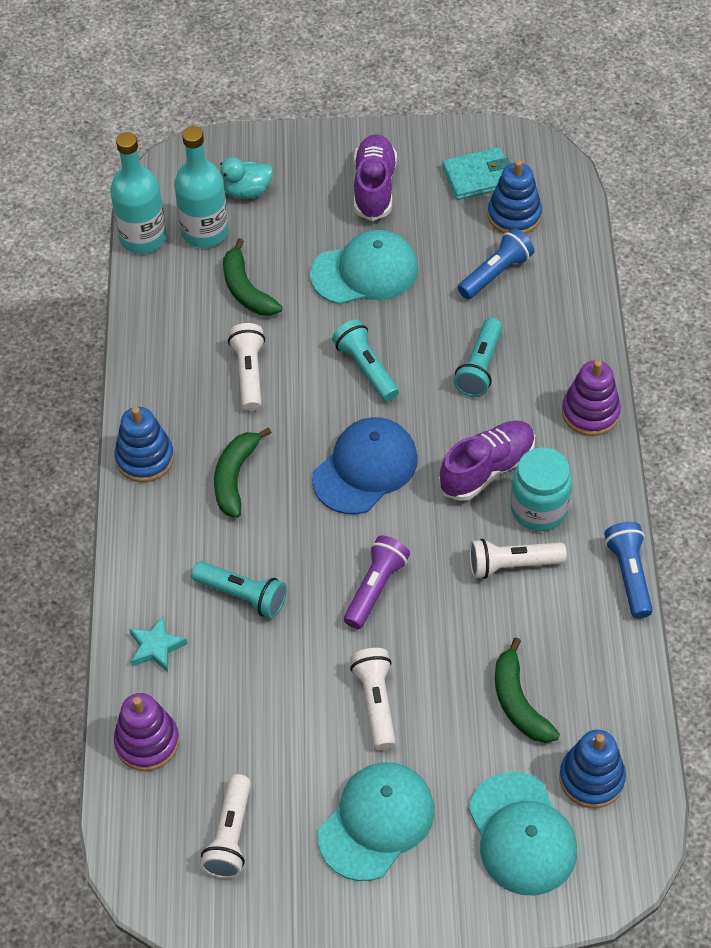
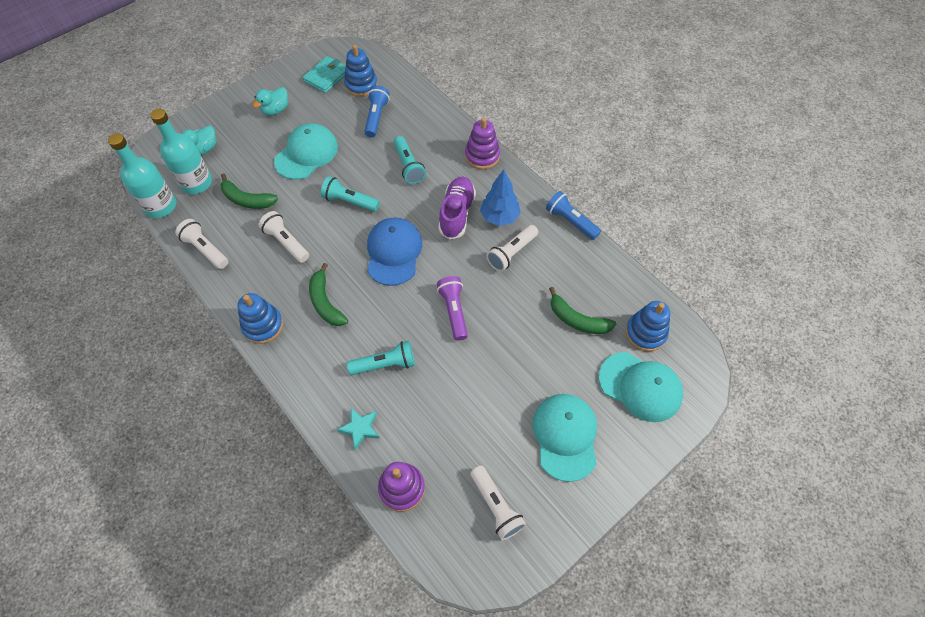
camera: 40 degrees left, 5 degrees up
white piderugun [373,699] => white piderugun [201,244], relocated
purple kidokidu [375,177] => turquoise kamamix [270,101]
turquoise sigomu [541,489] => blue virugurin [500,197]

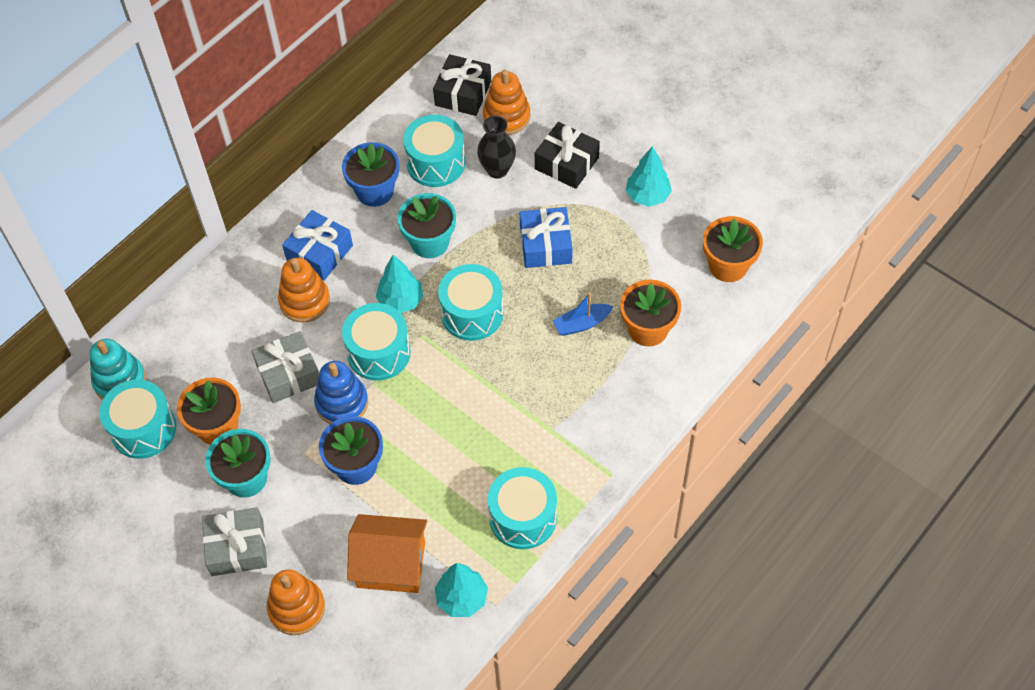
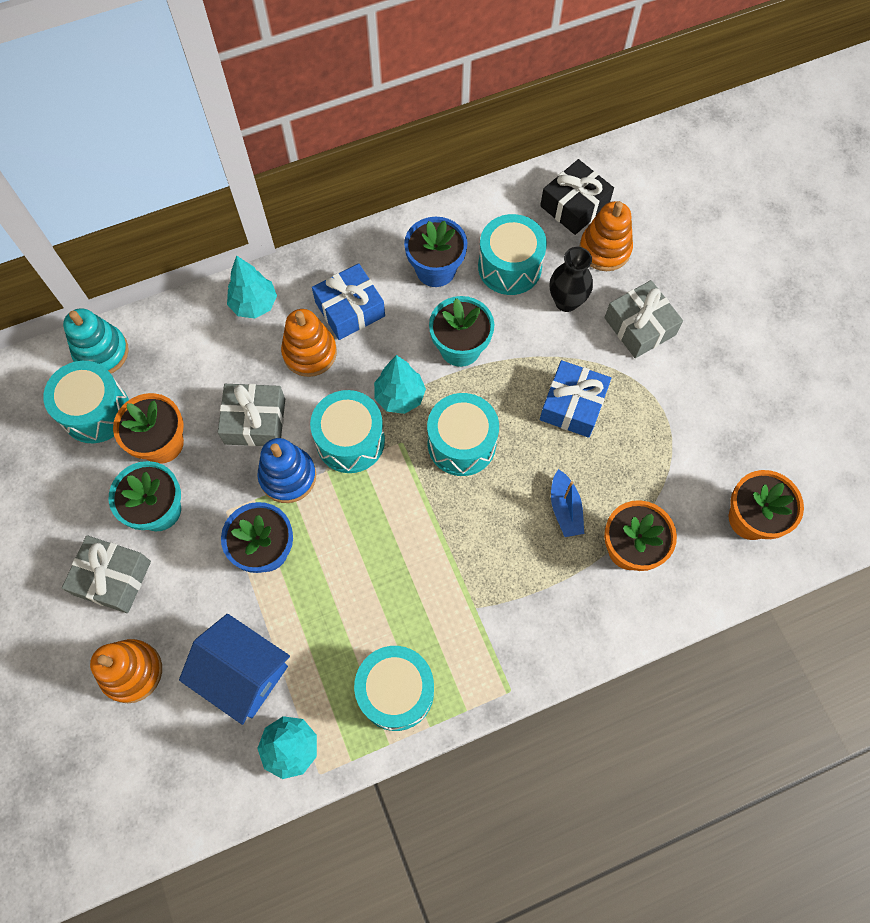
camera: 25 degrees right, 10 degrees up
turquoise virugurin [649,176] => turquoise virugurin [252,287], relocated
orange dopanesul [387,553] => blue dopanesul [234,669]
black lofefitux [567,155] => grey lofefitux [643,319]
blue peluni [583,314] => blue peluni [567,503], 105 degrees counterclockwise

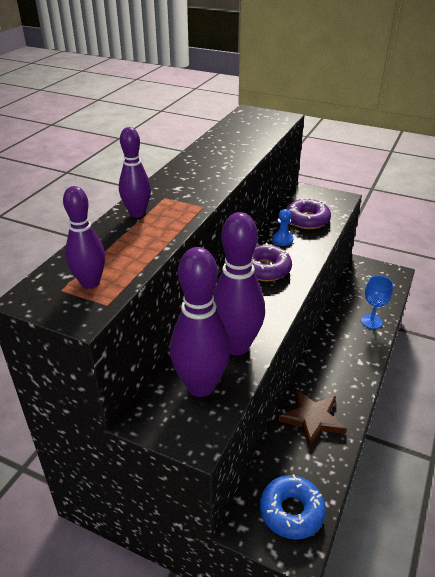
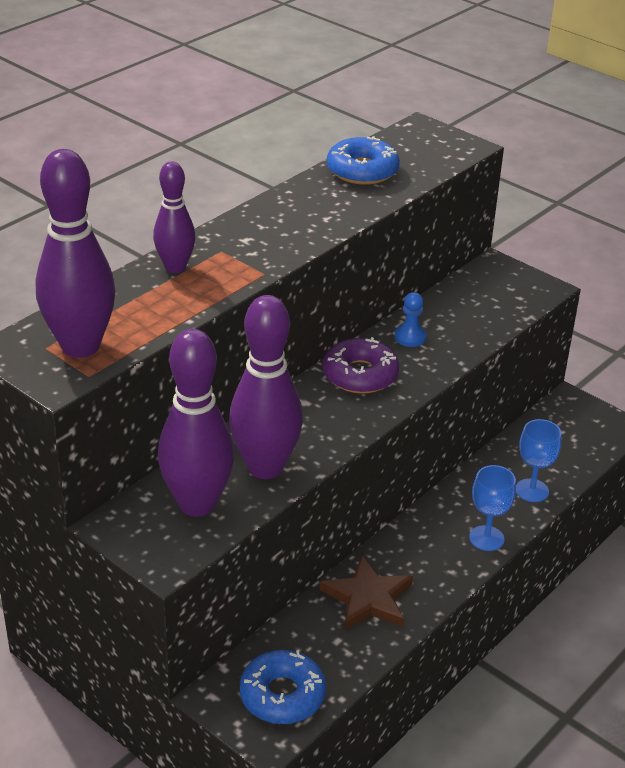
camera: 15 degrees right, 0 degrees up
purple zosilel [308,213] => nothing
nothing => blue zosilel [363,160]
nothing => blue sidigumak [492,508]
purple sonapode [84,237] => purple sonapode [76,253], x1.70

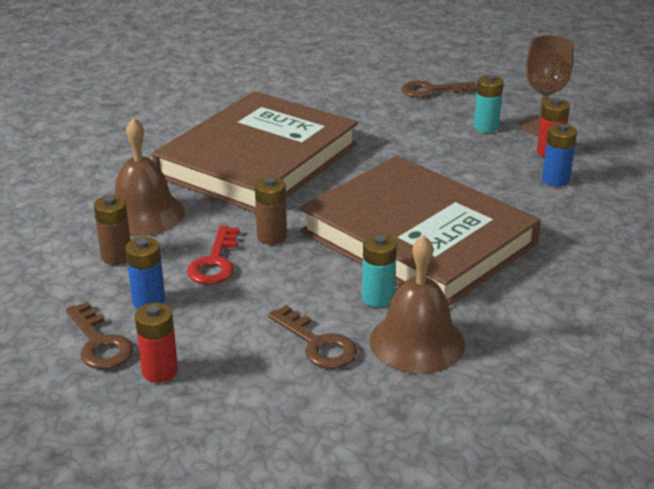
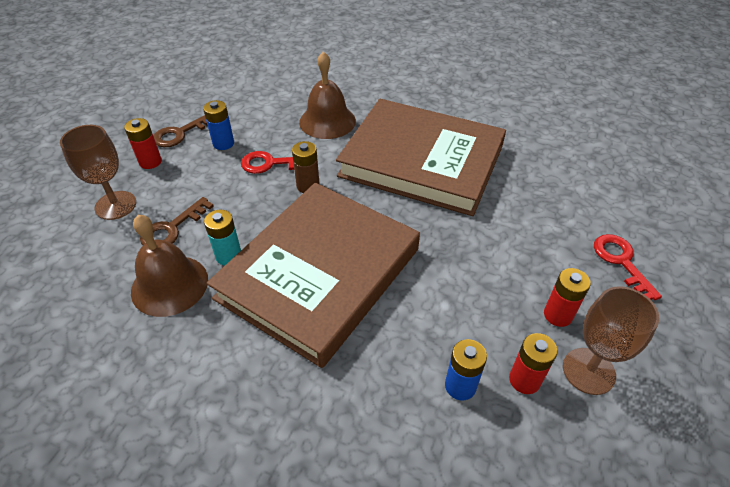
camera: 80 degrees right, 15 degrees up
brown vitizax [112,230] => nothing
nothing => brown sidigumak [98,172]
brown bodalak [439,89] => red bodalak [628,267]
turquoise vitizax [489,104] => red vitizax [567,297]

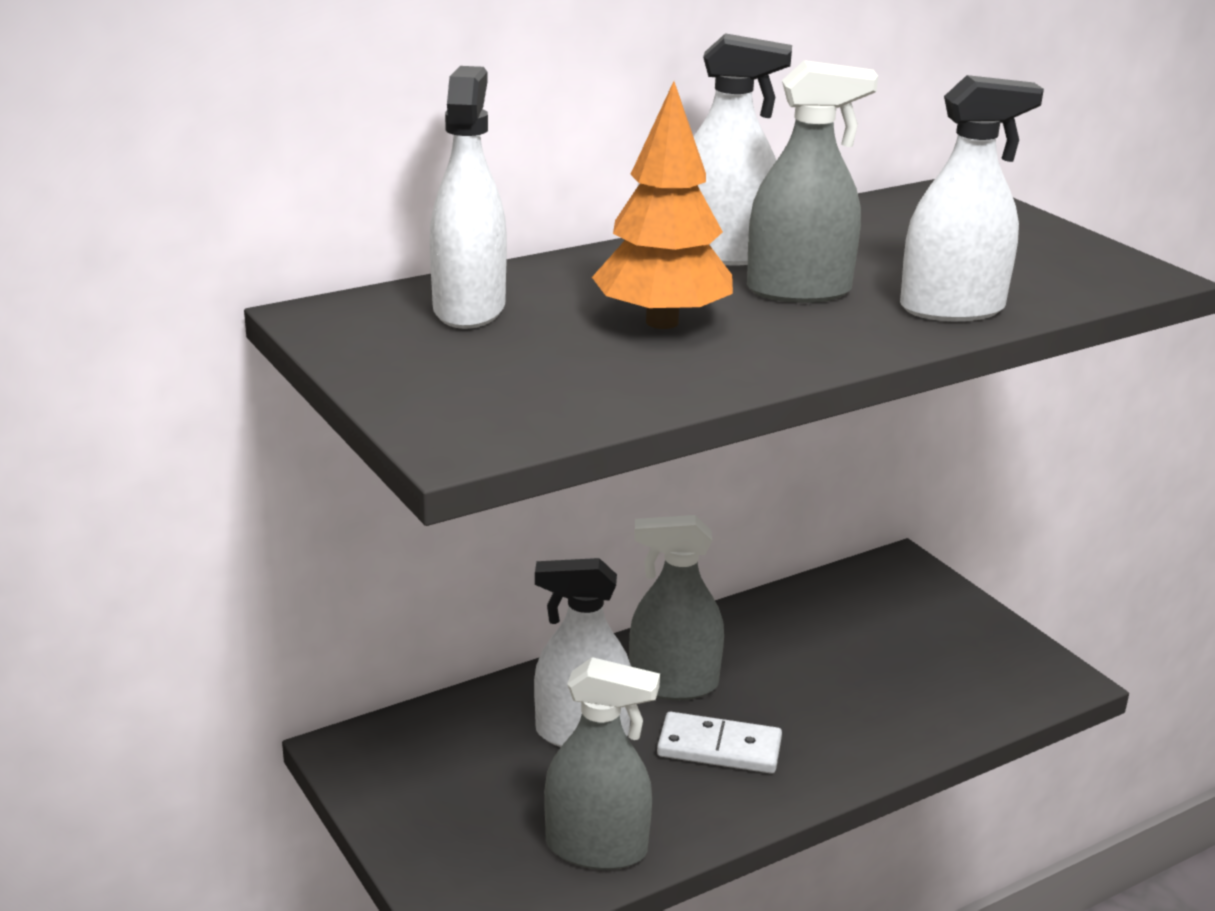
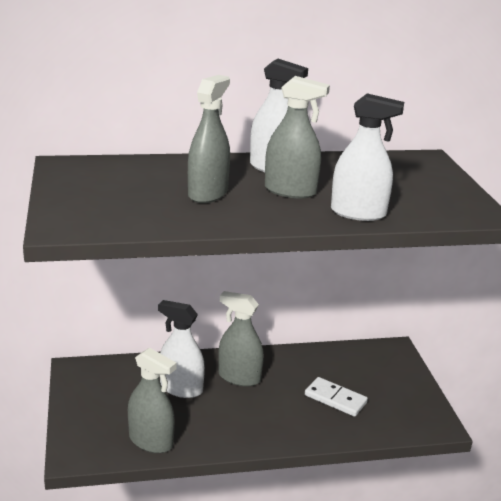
camera: 20 degrees right, 0 degrees up
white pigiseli [468,197] => nothing
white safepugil [719,743] => white safepugil [336,397], relocated
orange virugurin [662,205] => grey pigiseli [209,139]

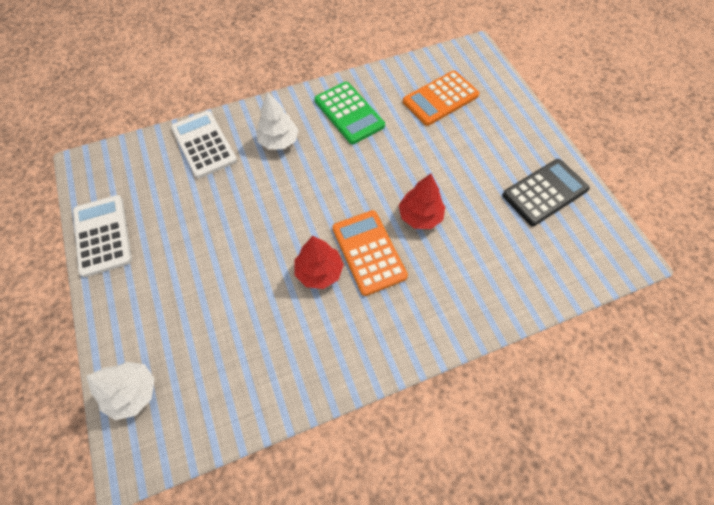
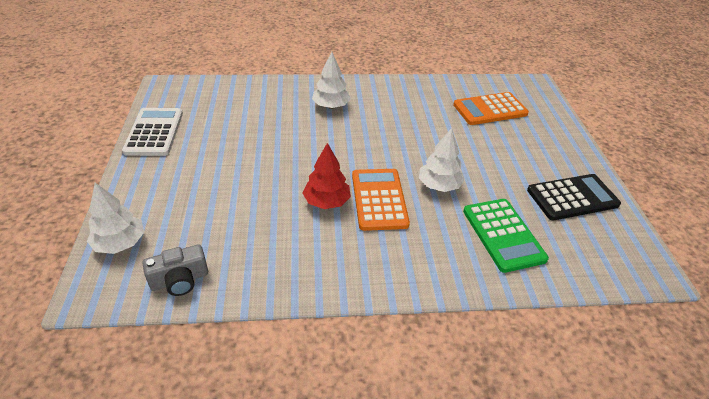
camera: 15 degrees right, 20 degrees down
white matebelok [204,144] => nothing
nothing => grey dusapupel [175,270]
green matebelok [349,113] => green matebelok [506,236], relocated
red virugurin [422,201] => white virugurin [442,160]

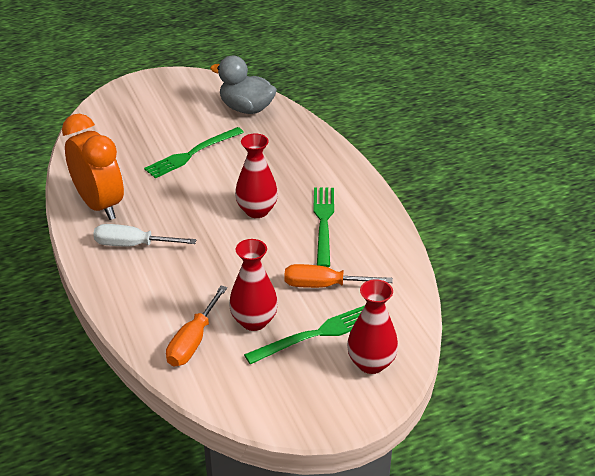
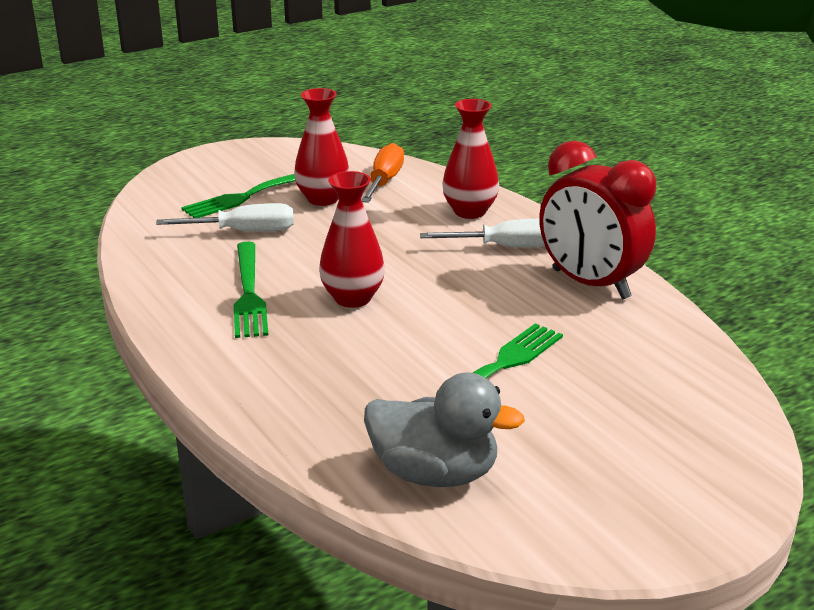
camera: 170 degrees right, 10 degrees down
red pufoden [372,326] => red pufoden [470,159], relocated
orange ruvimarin [93,167] => red ruvimarin [598,220]
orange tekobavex [338,276] => white tekobavex [225,217]

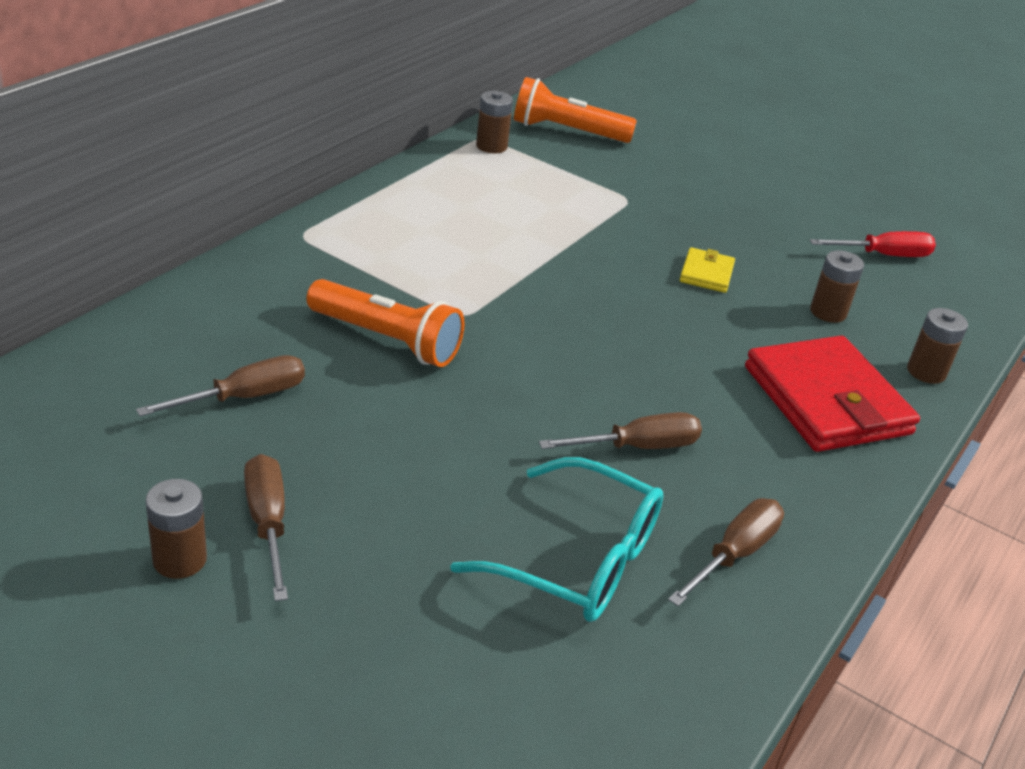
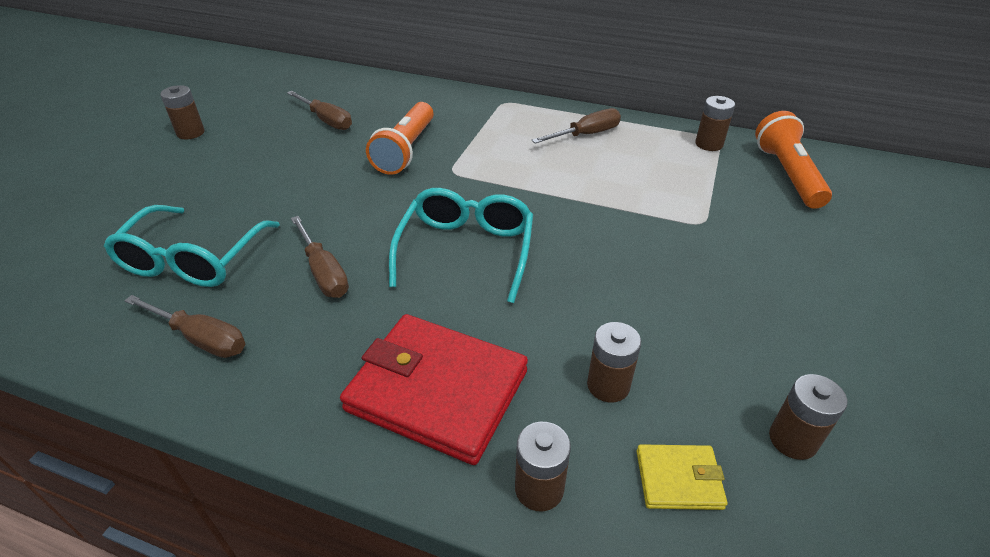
camera: 80 degrees right, 5 degrees up
nothing => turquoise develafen [461,245]
brown tekobavex [266,527] => brown tekobavex [576,126], relocated
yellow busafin [707,270] => yellow busafin [682,477], relocated
red tekobavex [873,244] => brown vitizax [808,417]
red busafin [832,394] => red busafin [434,389], 60 degrees clockwise

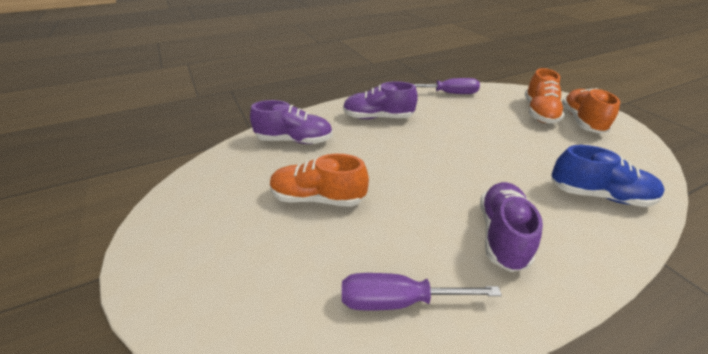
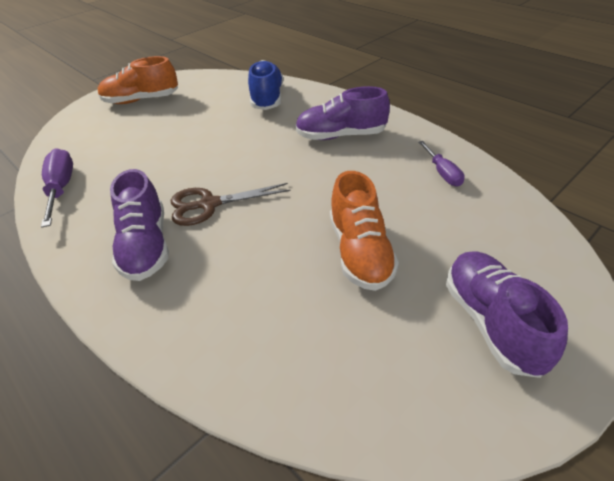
camera: 105 degrees left, 5 degrees up
orange kidokidu [545,95] => nothing
nothing => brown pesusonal [231,204]
purple kidokidu [291,122] => purple kidokidu [507,314], relocated
purple tekobavex [422,291] => purple tekobavex [441,163], x0.64

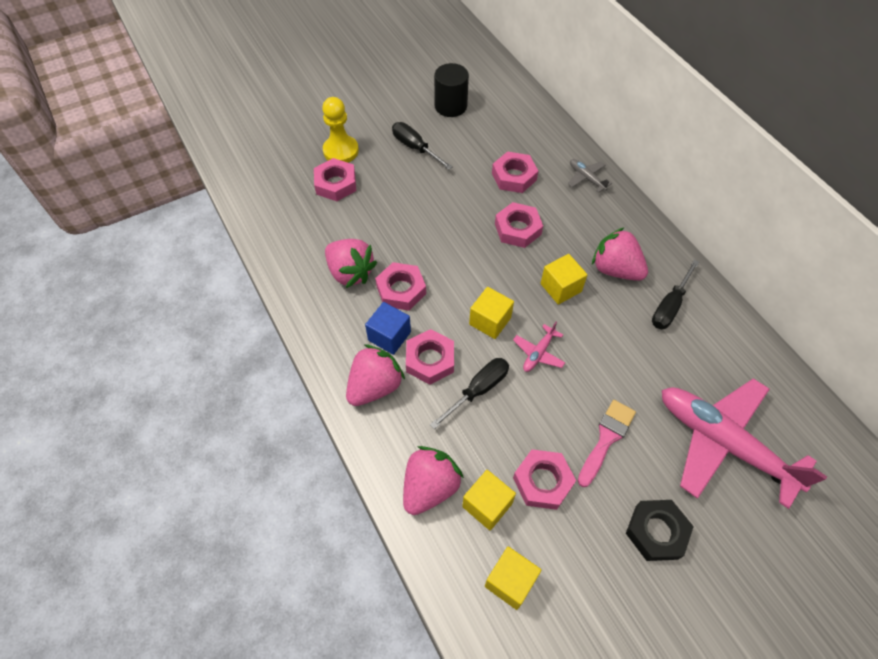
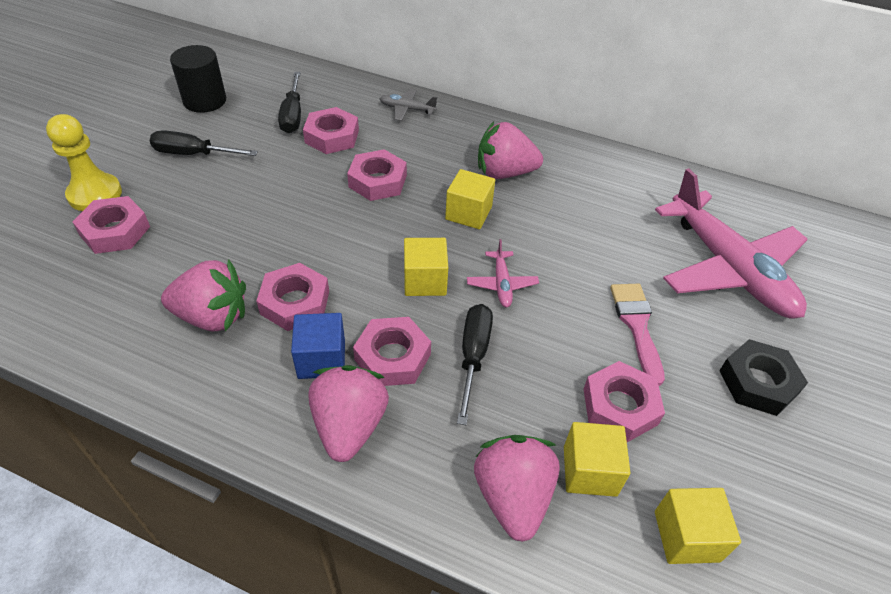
camera: 40 degrees left, 10 degrees down
black tekobavex [675,294] => black tekobavex [289,102], relocated
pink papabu [744,443] => pink papabu [731,243], 120 degrees counterclockwise

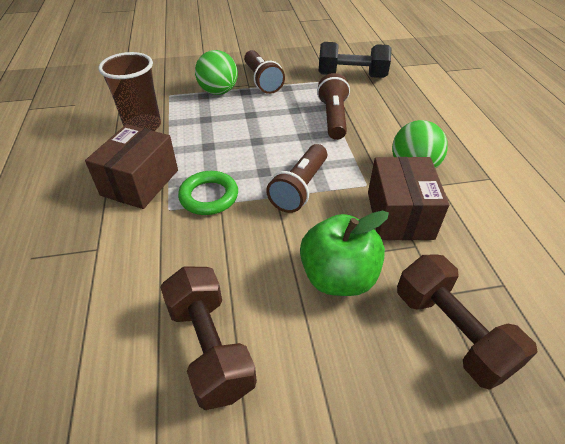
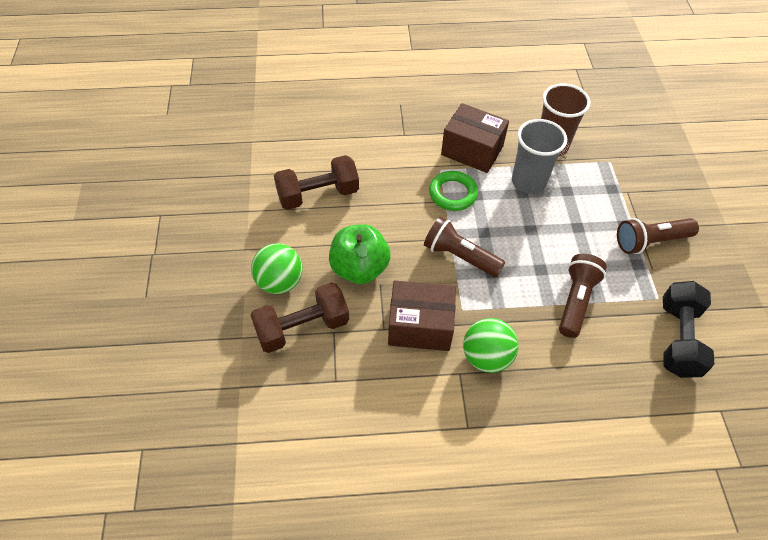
camera: 95 degrees right, 10 degrees up
nothing => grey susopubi [539,156]
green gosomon [216,72] => green gosomon [277,268], relocated
brown piderugun [333,106] => brown piderugun [583,296], 75 degrees counterclockwise

